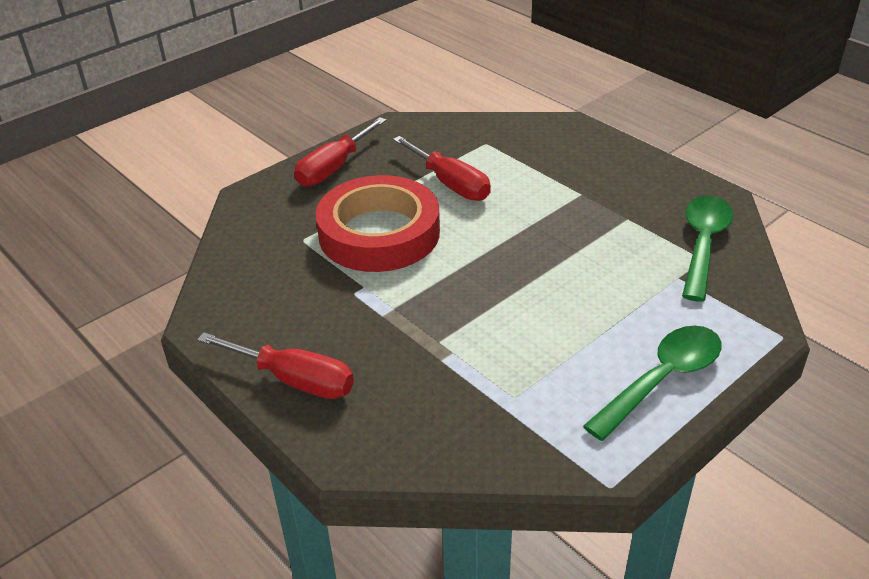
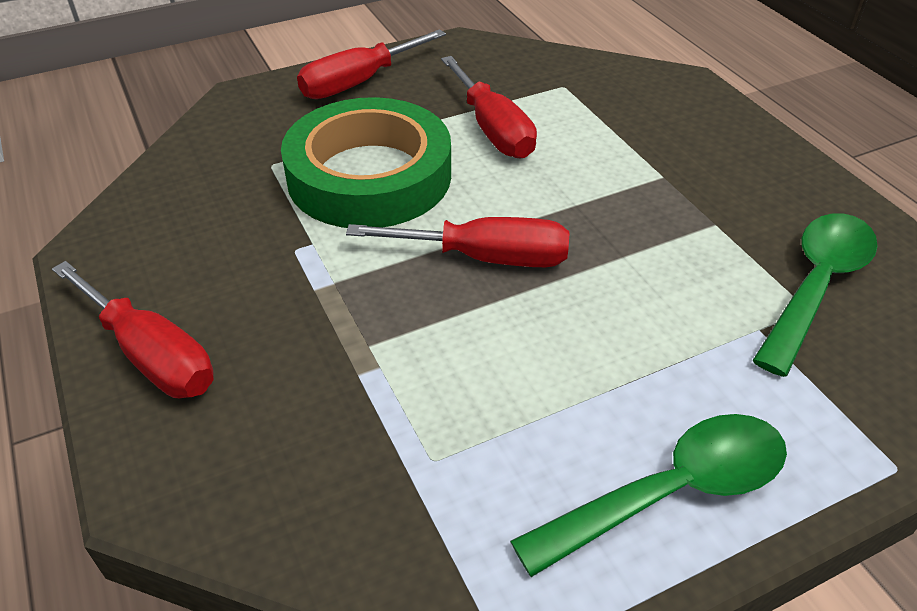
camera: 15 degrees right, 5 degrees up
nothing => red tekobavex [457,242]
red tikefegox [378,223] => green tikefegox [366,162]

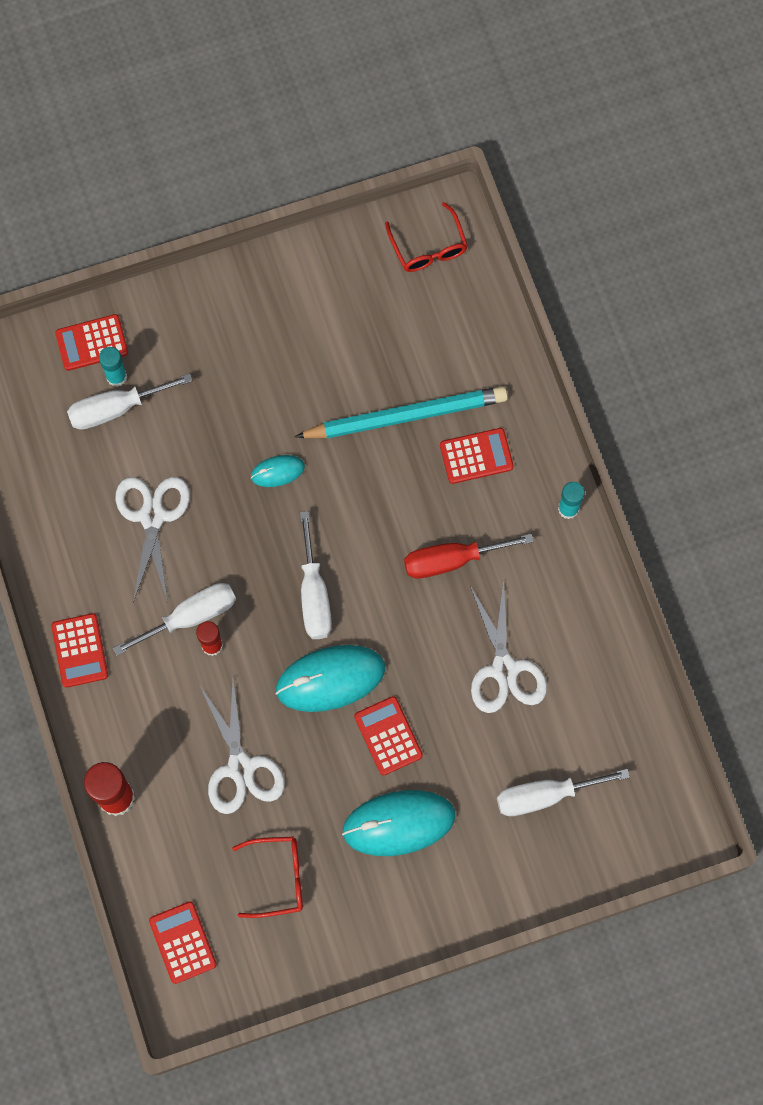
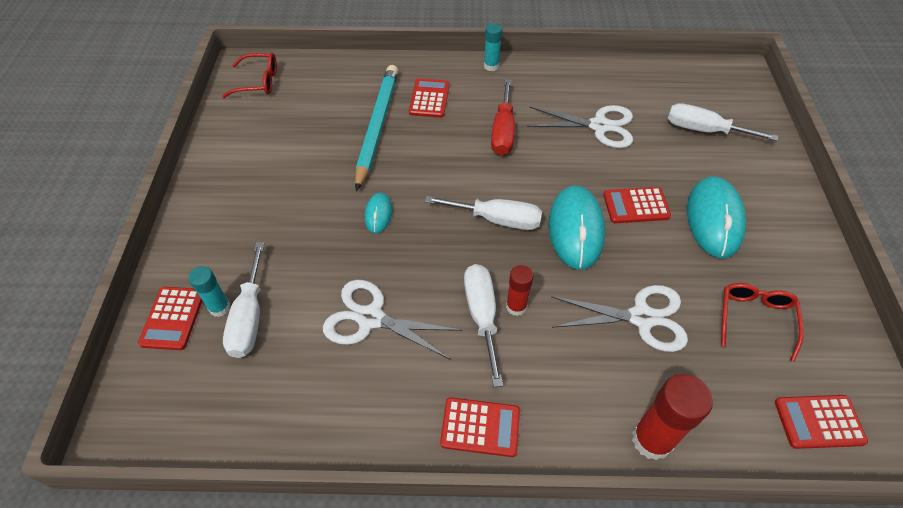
camera: 70 degrees left, 20 degrees down
white tekobavex [563,792] => white tekobavex [723,122], 105 degrees clockwise

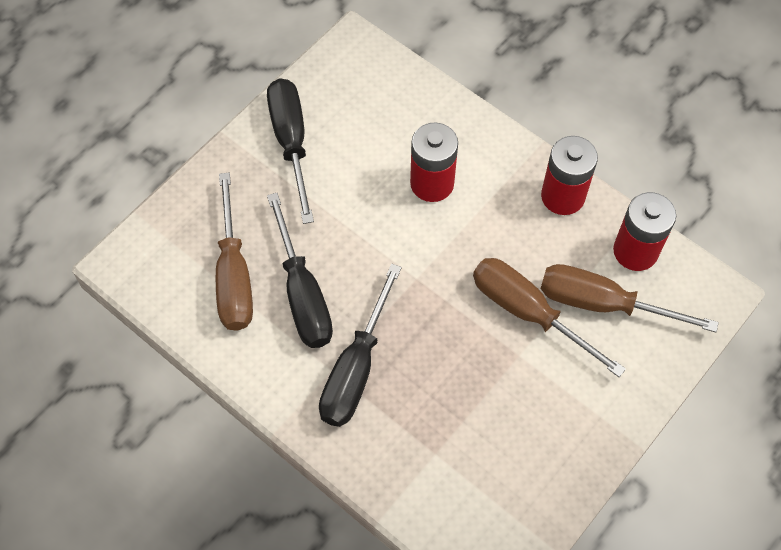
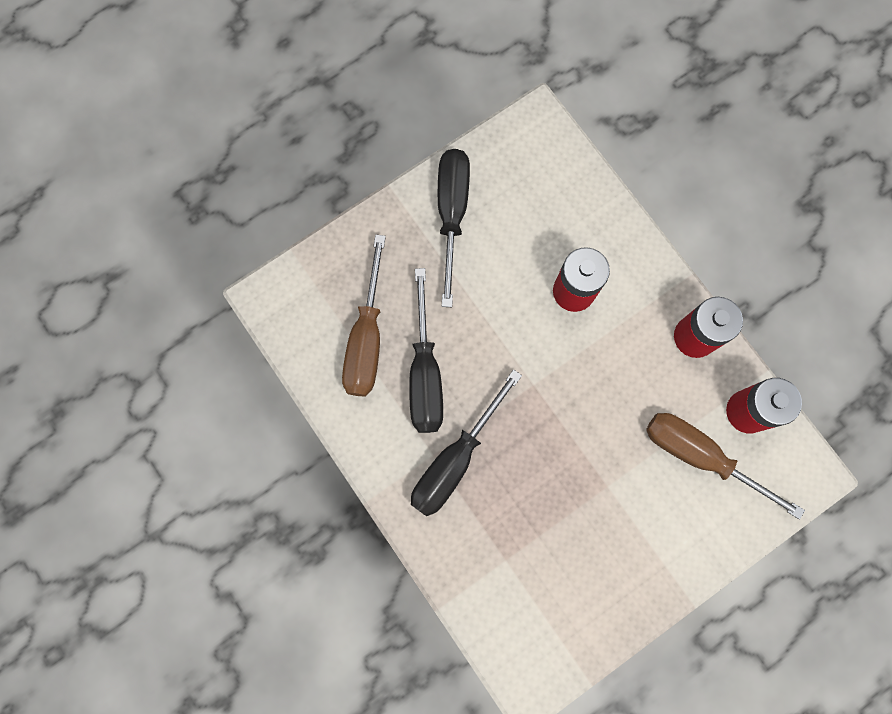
camera: 15 degrees right, 15 degrees up
brown tekobavex [549,317] => nothing

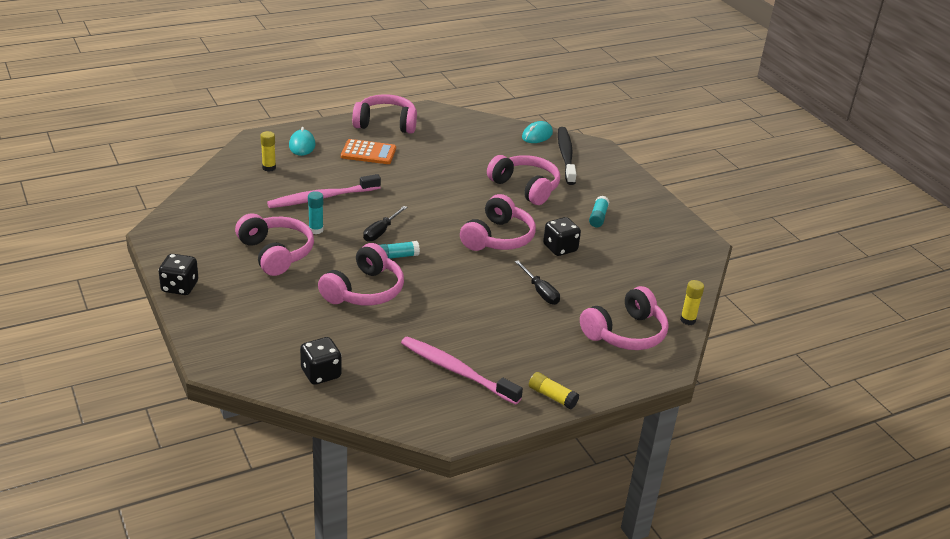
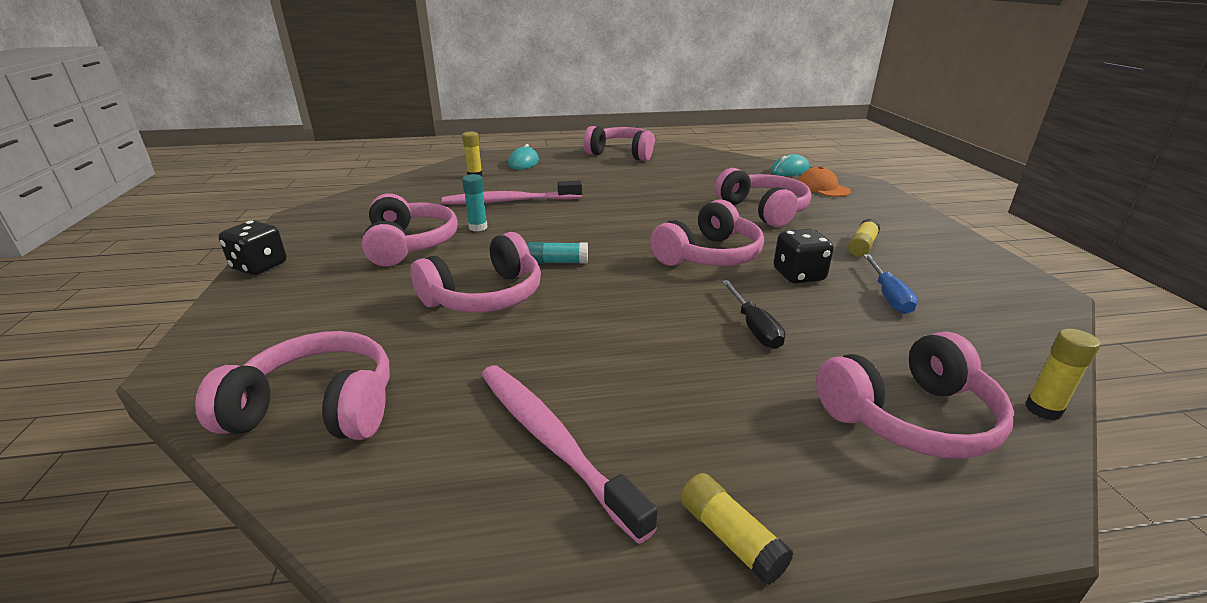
camera: 20 degrees right, 5 degrees down
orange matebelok [368,151] => nothing
black tekobavex [385,224] => nothing
nothing => blue tekobavex [890,284]
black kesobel [321,361] => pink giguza [292,385]
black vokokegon [567,156] => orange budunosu [824,181]
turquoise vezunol [599,211] => yellow vezunol [864,238]

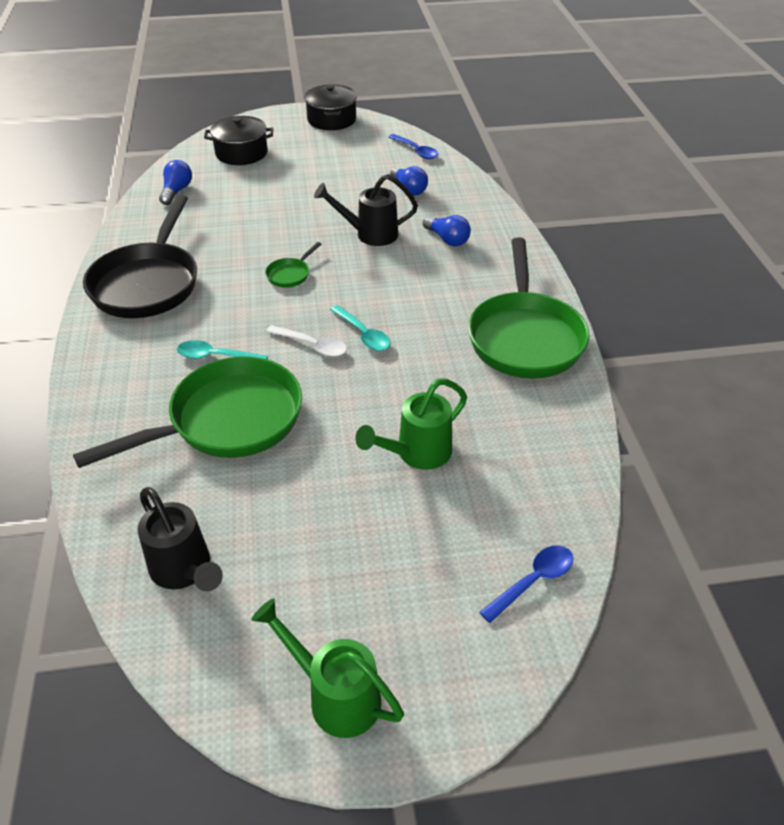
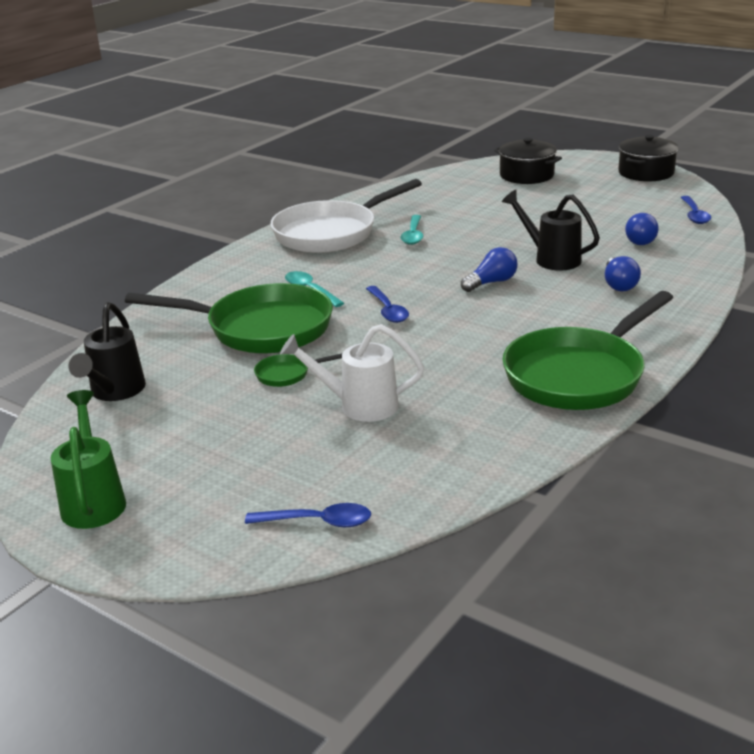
camera: 45 degrees right, 15 degrees down
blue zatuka [175,182] => blue zatuka [489,269], relocated
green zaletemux [293,265] => green zaletemux [298,370], relocated
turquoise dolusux [360,328] => turquoise dolusux [411,230], relocated
black zaletemux [140,256] => white zaletemux [346,216]
white dolusux [306,341] => blue dolusux [387,304]
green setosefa [411,424] => white setosefa [352,373]

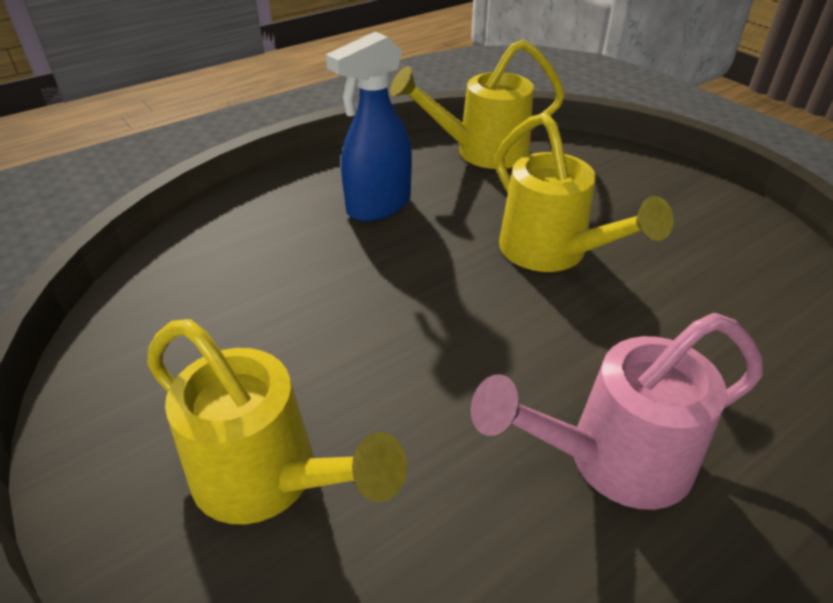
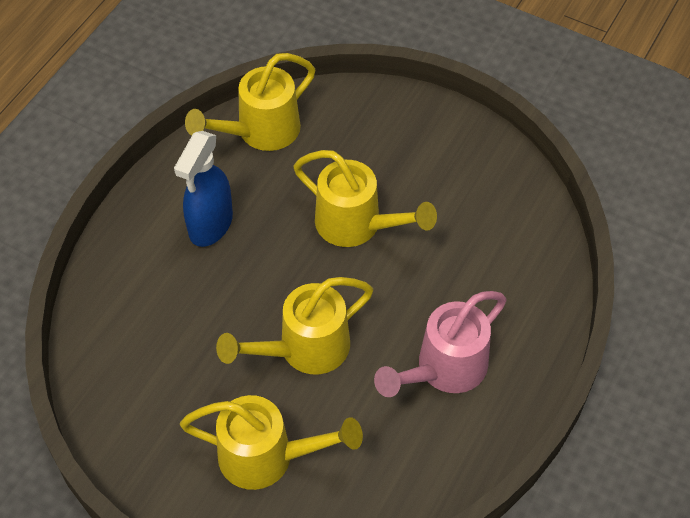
camera: 25 degrees left, 15 degrees up
nothing => yellow setosefa [294,325]

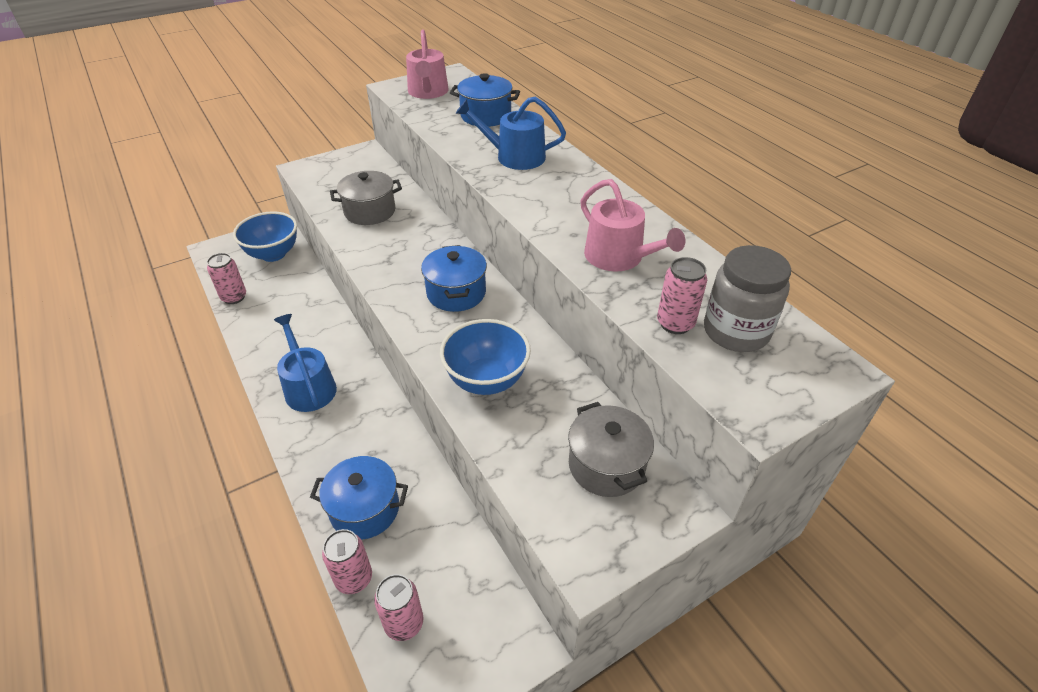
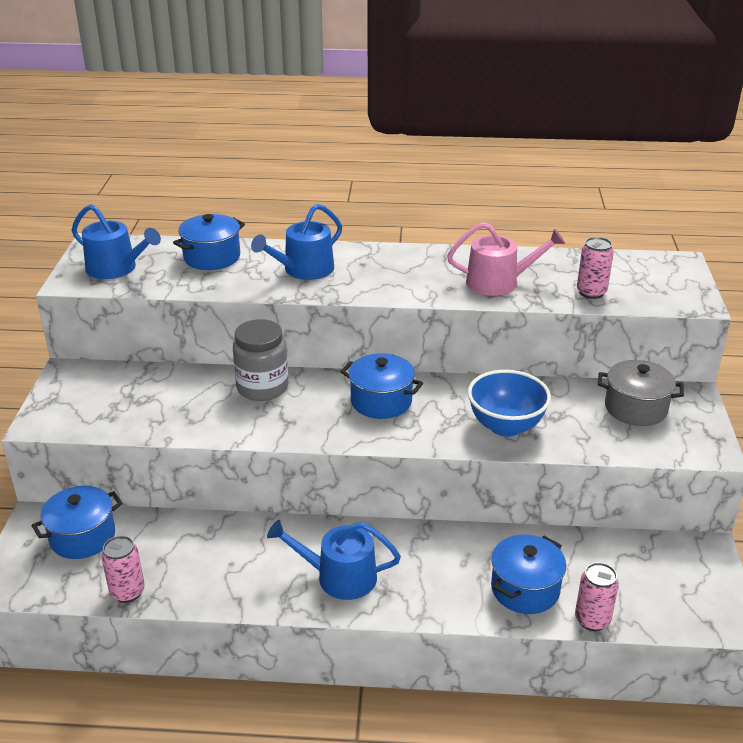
camera: 55 degrees left, 10 degrees down
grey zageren [366,198] => nothing
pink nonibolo [398,607] => nothing
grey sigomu [747,298] => grey sigomu [260,360], relocated
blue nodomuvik [265,236] => blue zageren [77,522]
pink setosefa [427,64] => blue setosefa [116,241]

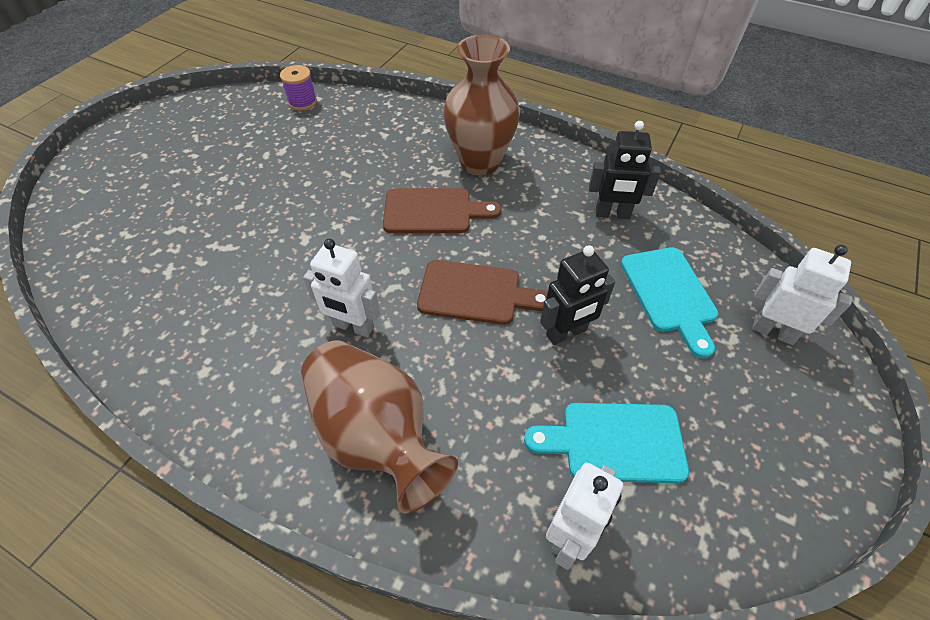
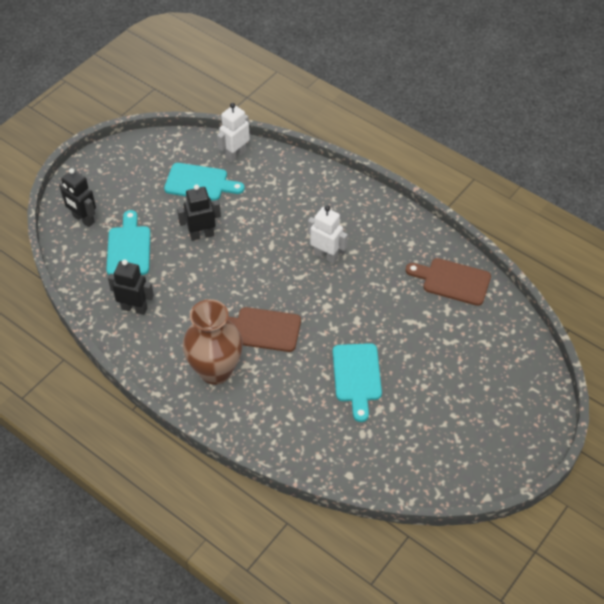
camera: 170 degrees left, 0 degrees up
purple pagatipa [298,88] => nothing
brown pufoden [379,427] => nothing
nothing => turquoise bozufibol [357,382]
brown bozufibol [482,292] => brown bozufibol [448,282], relocated
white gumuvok [802,295] => black gumuvok [77,197]

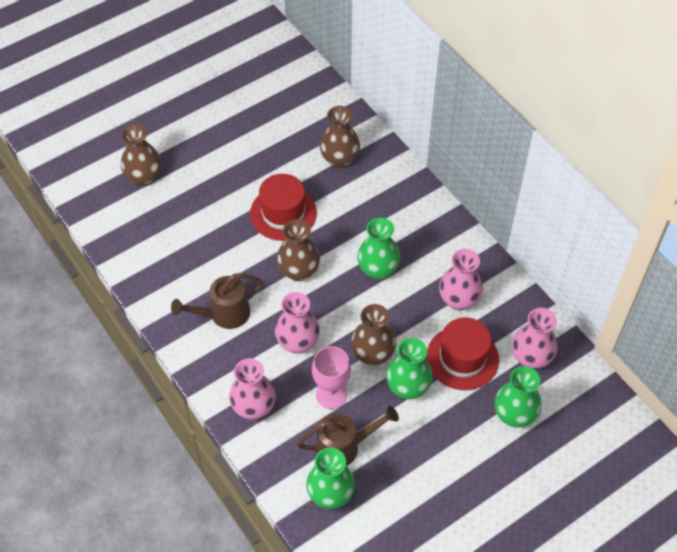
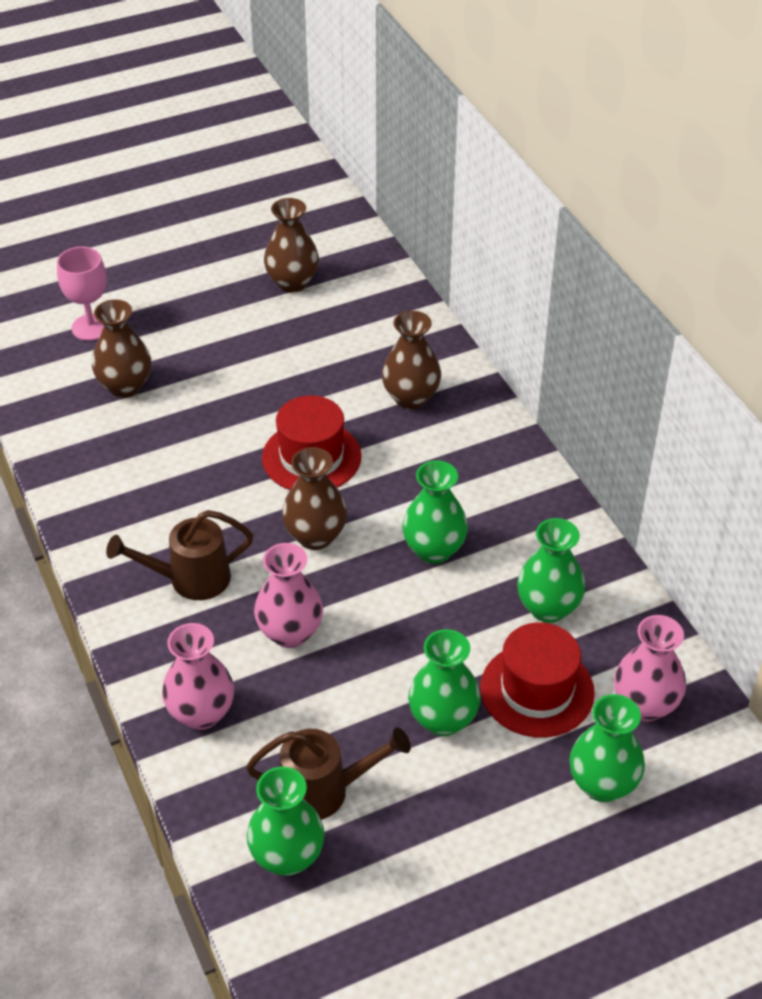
camera: 10 degrees right, 10 degrees down
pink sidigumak [331,377] => pink sidigumak [82,294], relocated
brown pufoden [373,334] => brown pufoden [291,245], relocated
pink pufoden [461,279] => green pufoden [551,570]

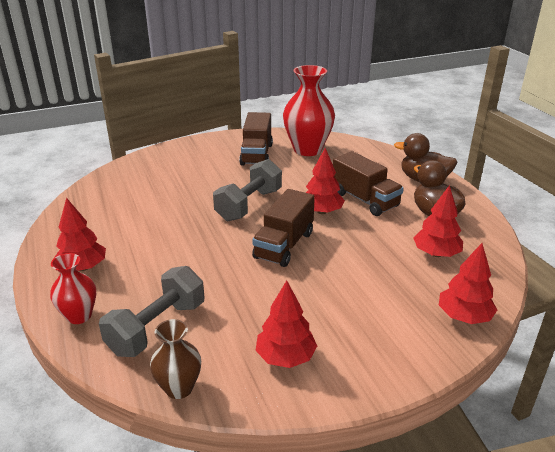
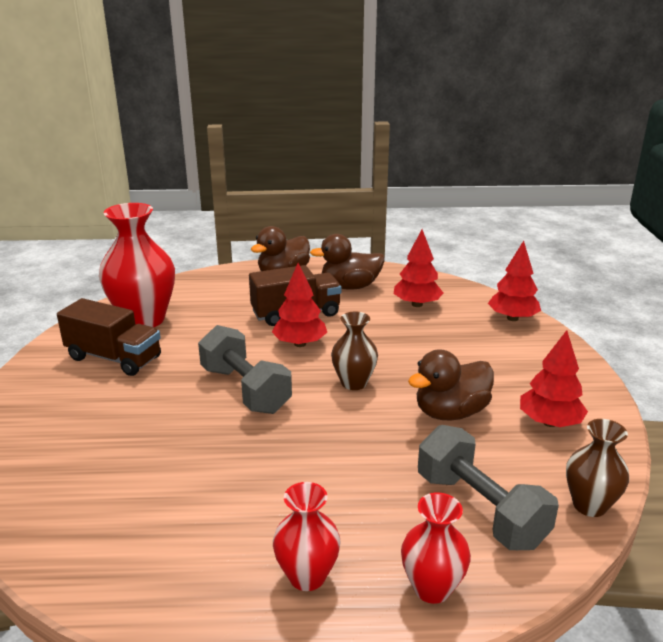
camera: 70 degrees left, 5 degrees down
nothing => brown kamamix [451,385]
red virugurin [79,234] => red pufoden [307,536]
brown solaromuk [283,228] => brown pufoden [354,351]

